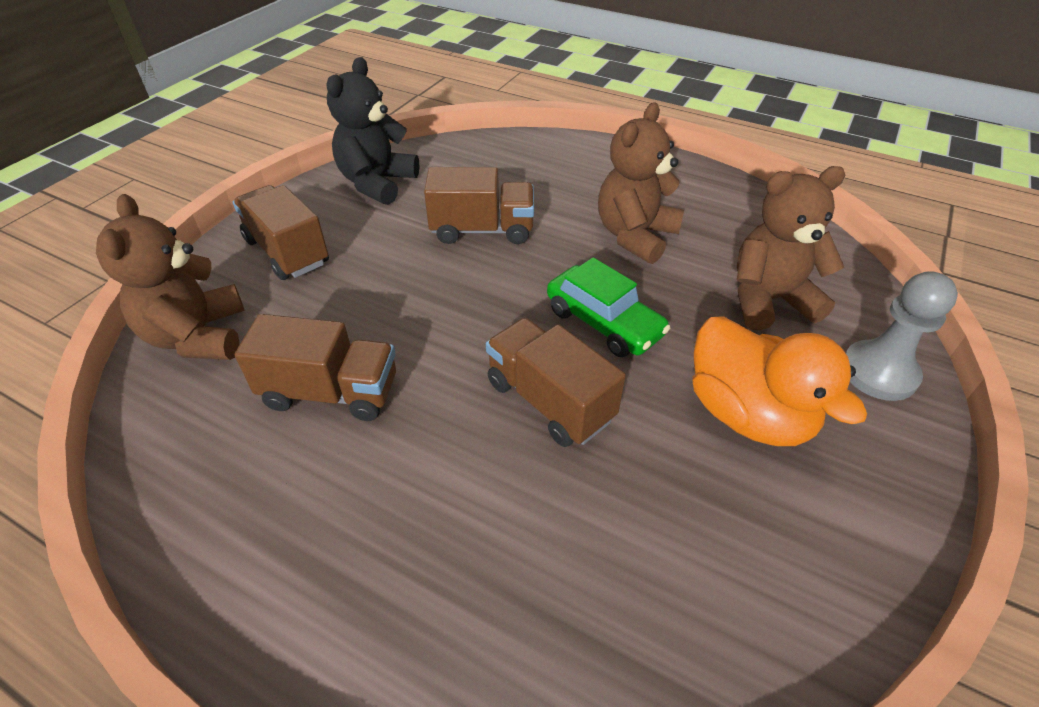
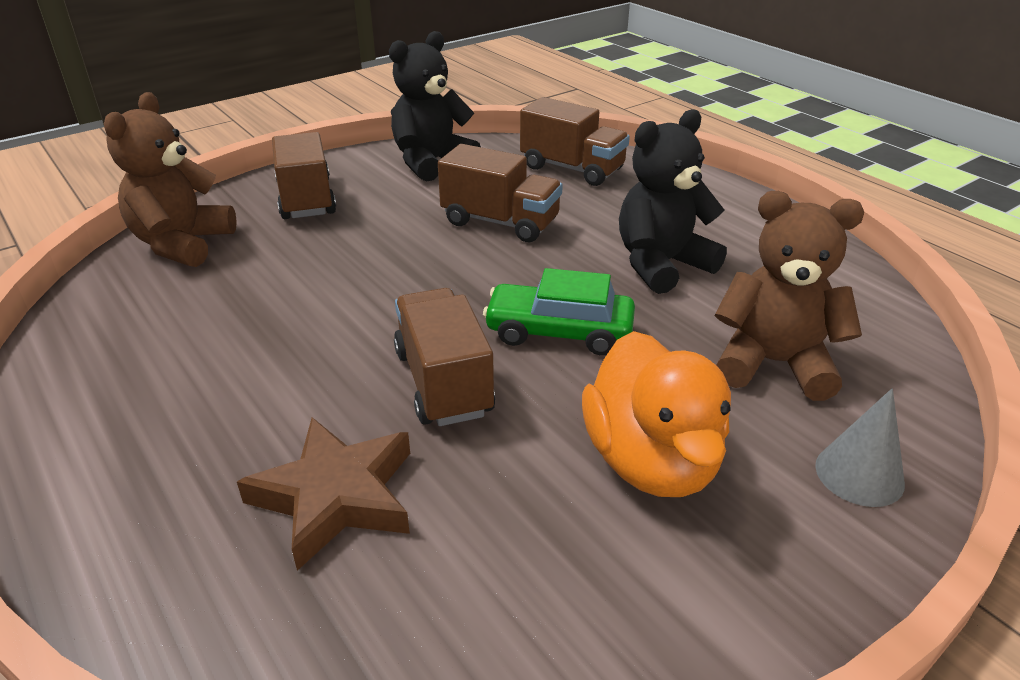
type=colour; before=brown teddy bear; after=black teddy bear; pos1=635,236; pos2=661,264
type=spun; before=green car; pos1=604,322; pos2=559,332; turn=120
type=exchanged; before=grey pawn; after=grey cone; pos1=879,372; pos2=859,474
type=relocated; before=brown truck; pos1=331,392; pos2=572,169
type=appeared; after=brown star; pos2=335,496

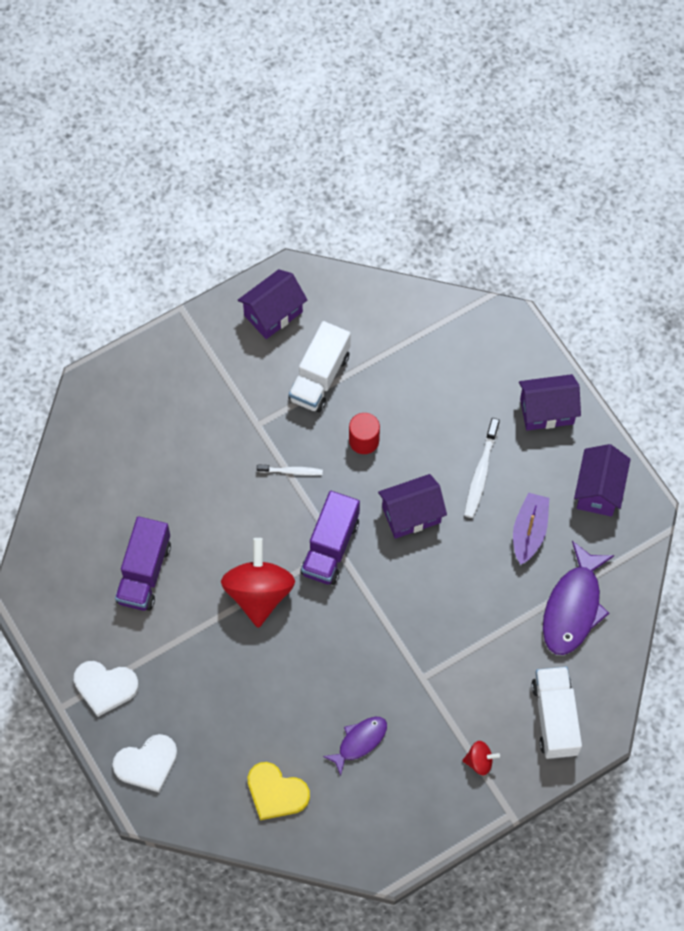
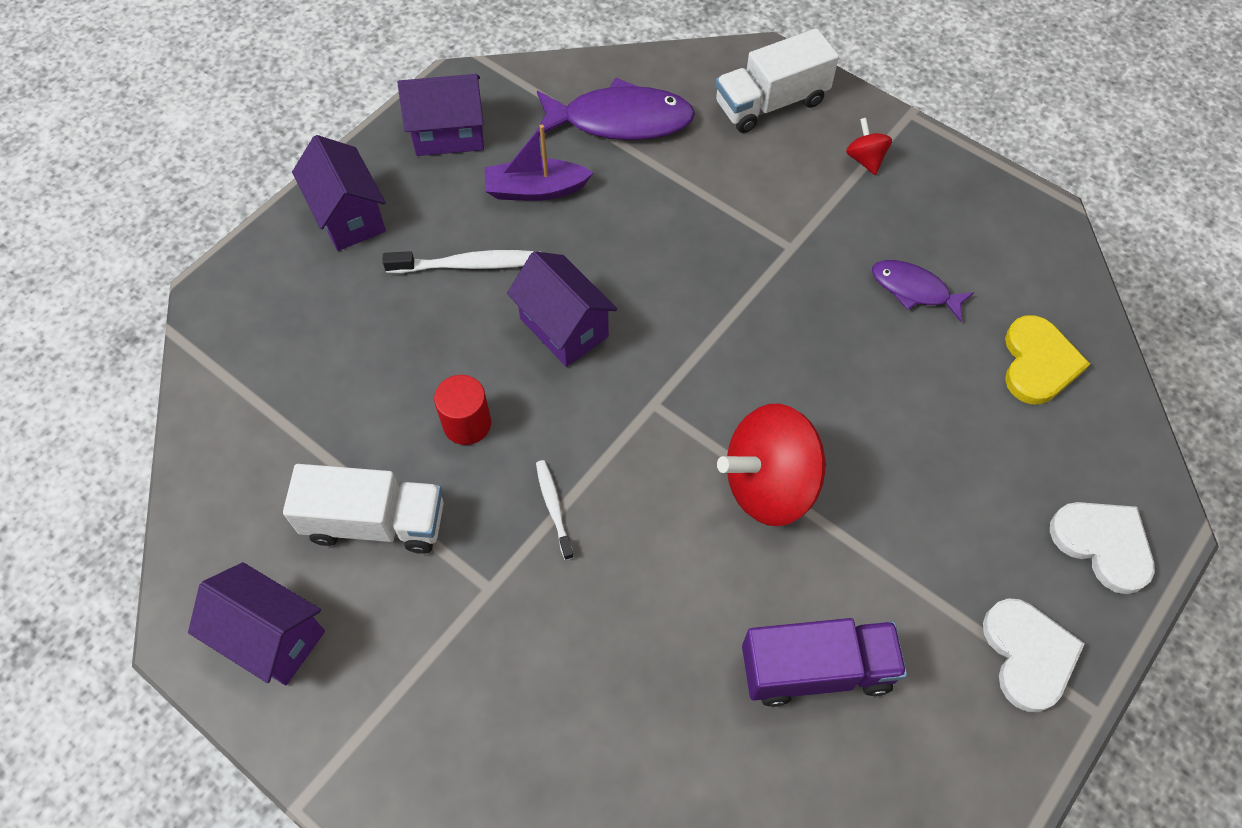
type=missing; before=purple truck; pos1=330,547

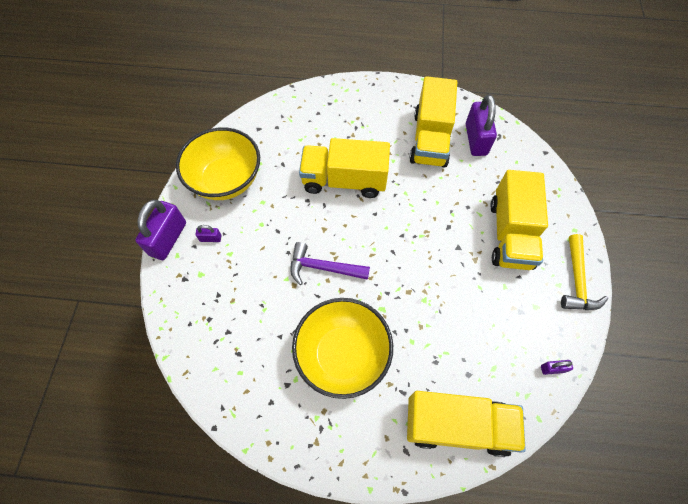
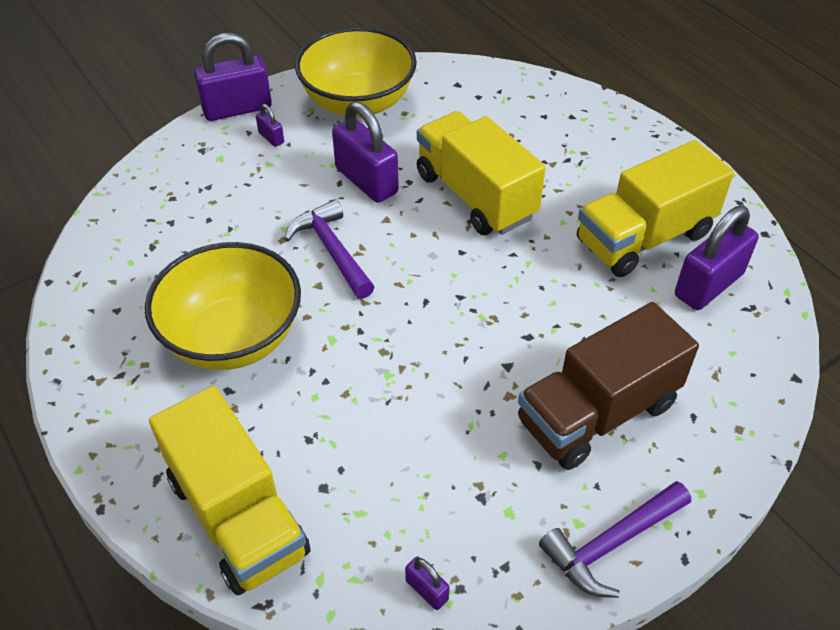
type=colour; before=yellow truck; after=brown truck; pos1=510,234; pos2=597,413
type=colour; before=yellow hammer; after=purple hammer; pos1=577,280; pos2=612,544
type=appeared; after=purple padlock; pos2=366,181

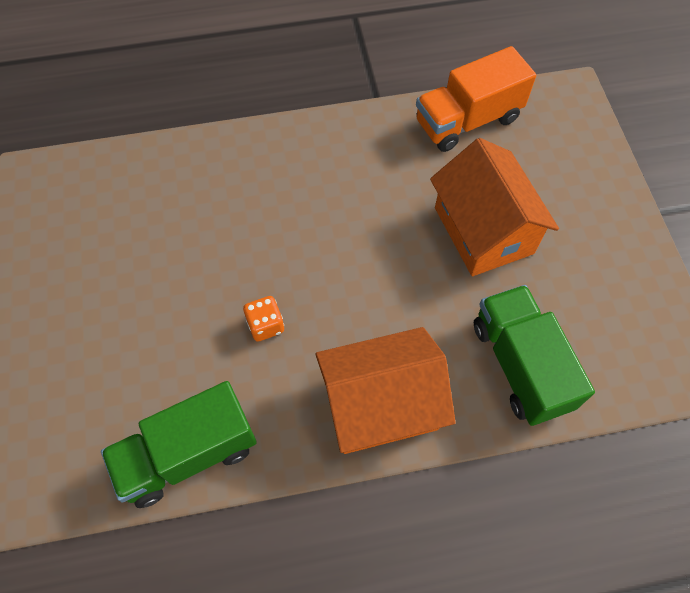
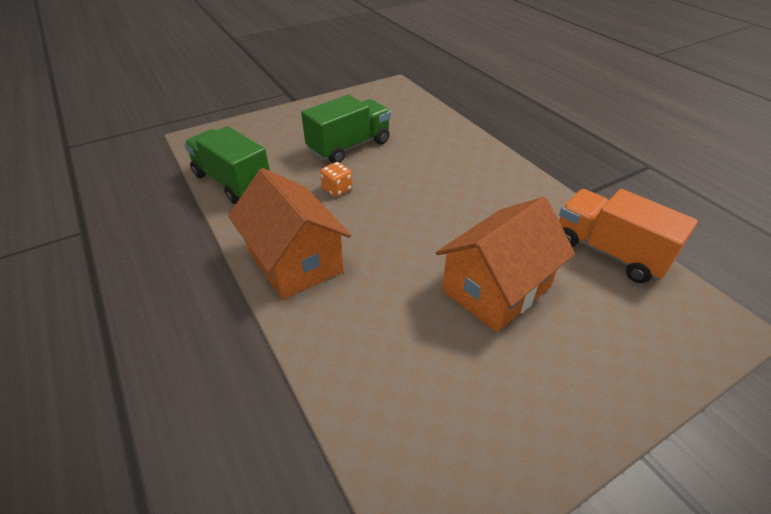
type=relocated; before=green truck; pos1=520,365; pos2=349,146

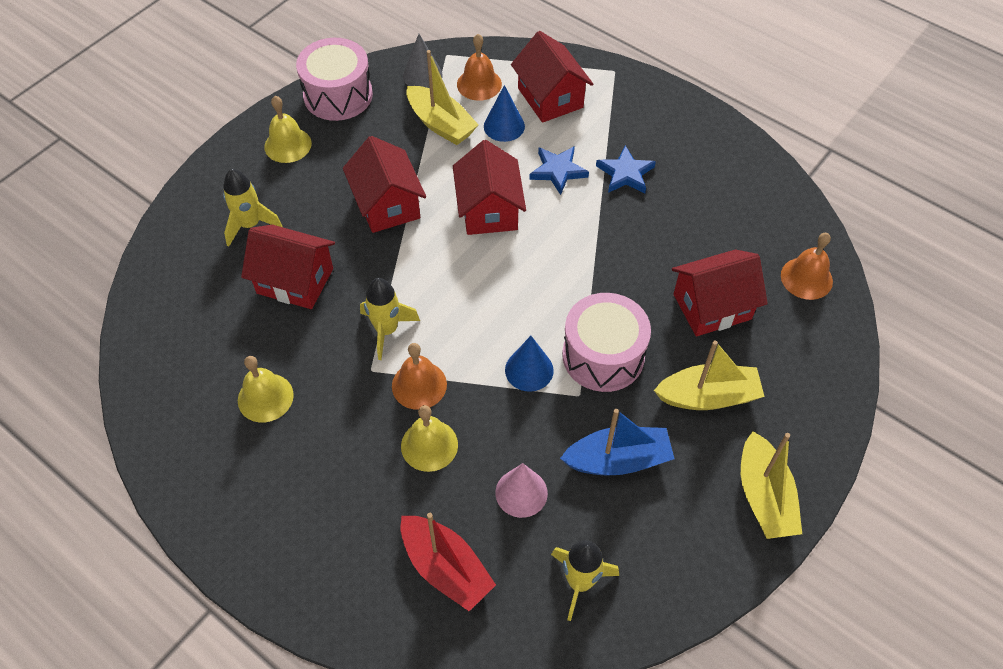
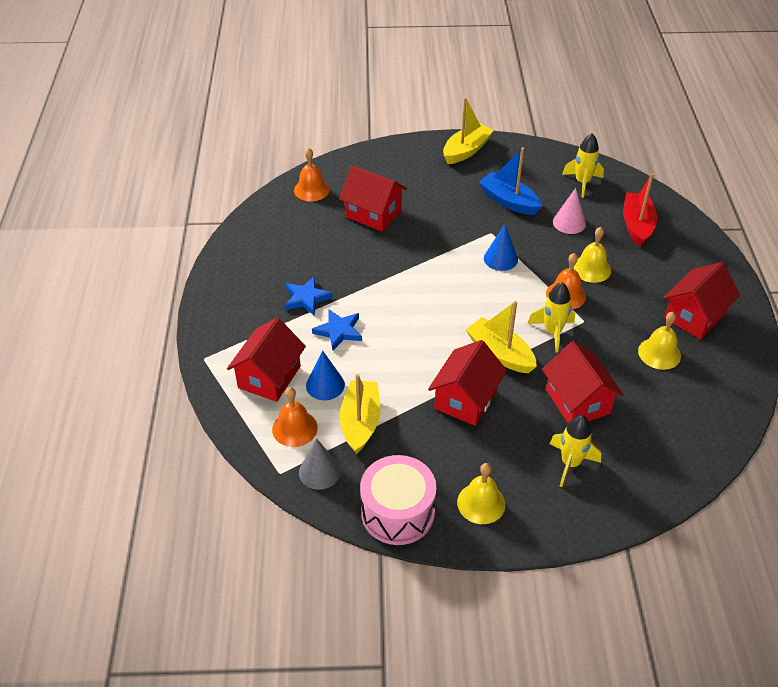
type=relocated; before=red house; pos1=489,210; pos2=694,316
type=missing; before=pink drum; pos1=603,356
type=relocated; before=yellow boat; pos1=708,396; pos2=500,353

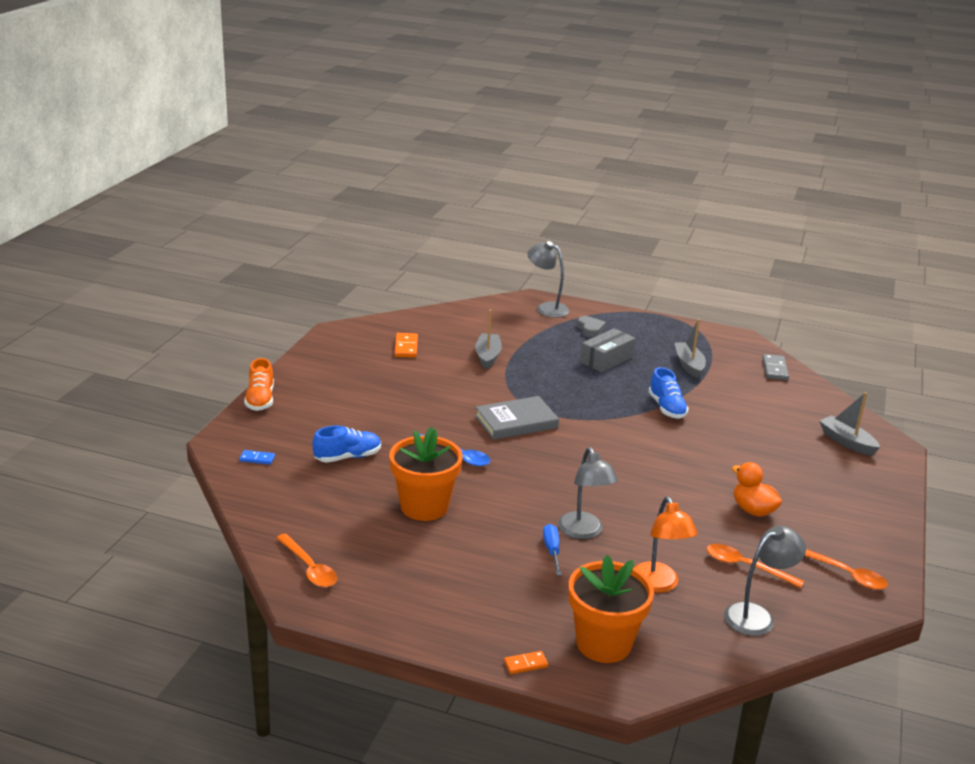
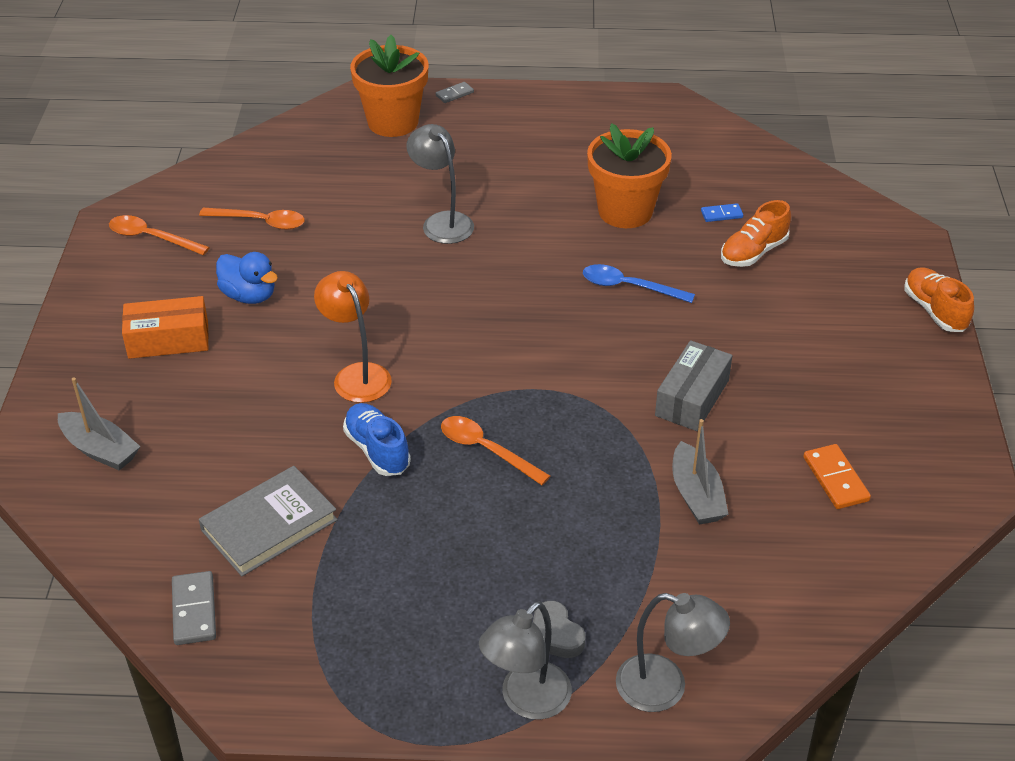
type=missing; before=grey boat; pos1=689,365
type=relocated; before=grey box; pos1=606,359; pos2=692,398
type=relocated; before=grey book; pos1=516,422; pos2=269,525
type=colour; before=blue shoe; after=orange shoe; pos1=348,457; pos2=753,252
type=relocated; before=blue domino; pos1=257,459; pos2=721,214
type=colour; before=orange duck; after=blue duck; pos1=753,510; pos2=249,295
type=relocated; before=orange lamp; pos1=658,585; pos2=356,375
type=missing; before=blue screwdriver; pos1=552,550
type=relocated; before=grey lamp; pos1=757,616; pos2=526,701
type=relocated; before=orange spoon; pos1=309,568; pos2=486,450
type=colour; before=orange domino; after=grey domino; pos1=525,664; pos2=454,94
type=appeared; after=orange box; pos2=168,340

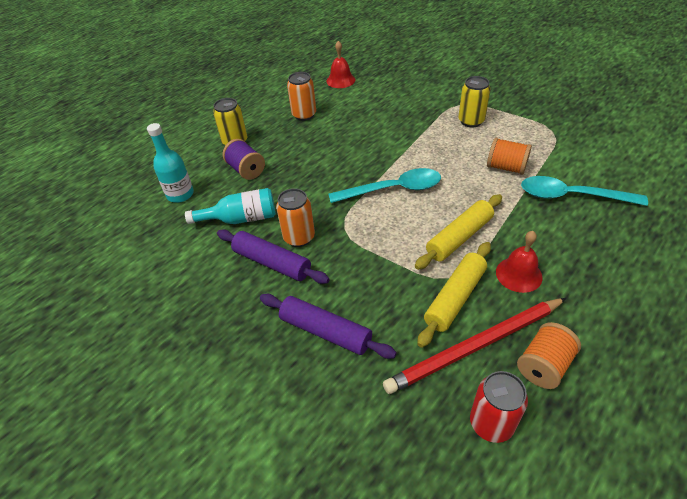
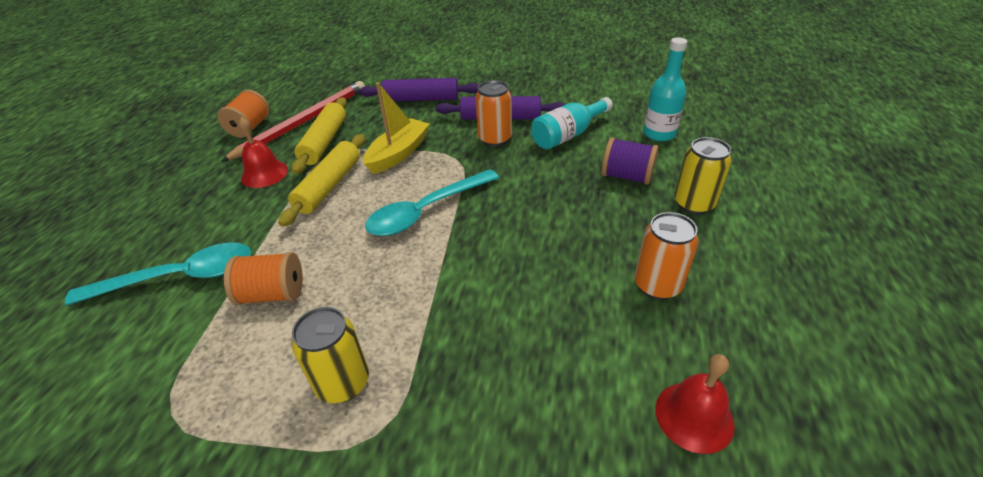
type=missing; before=red can; pos1=491,423
type=appeared; after=yellow boat; pos2=398,153

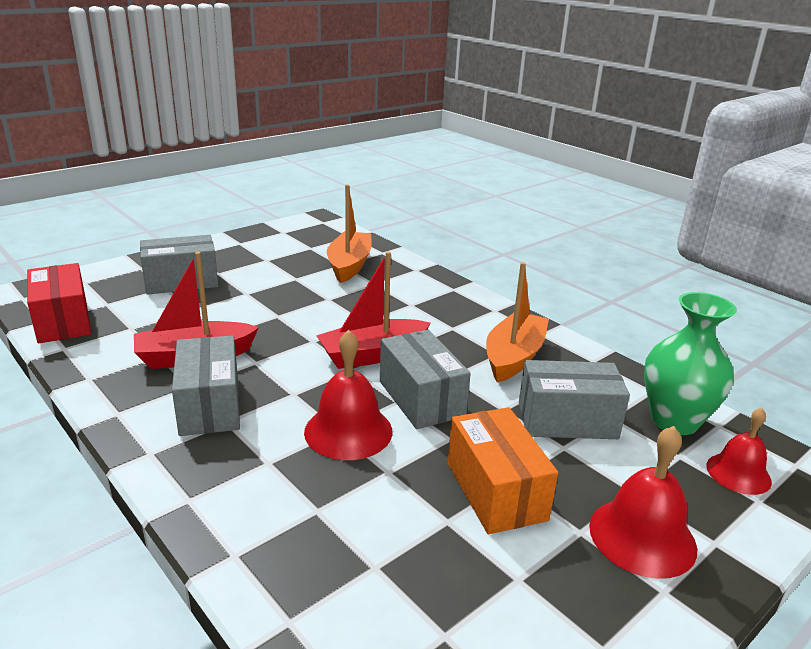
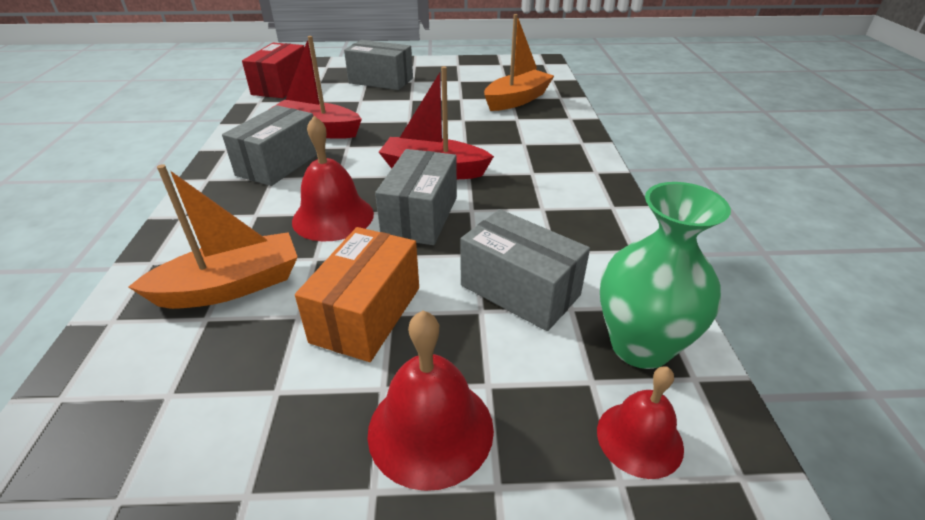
type=relocated; before=orange boat; pos1=514,357; pos2=231,286

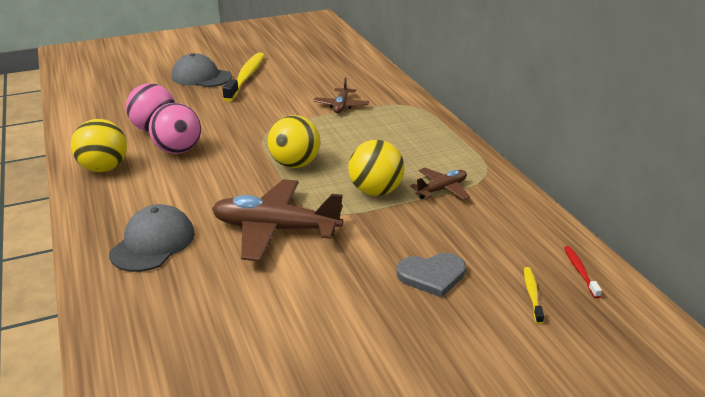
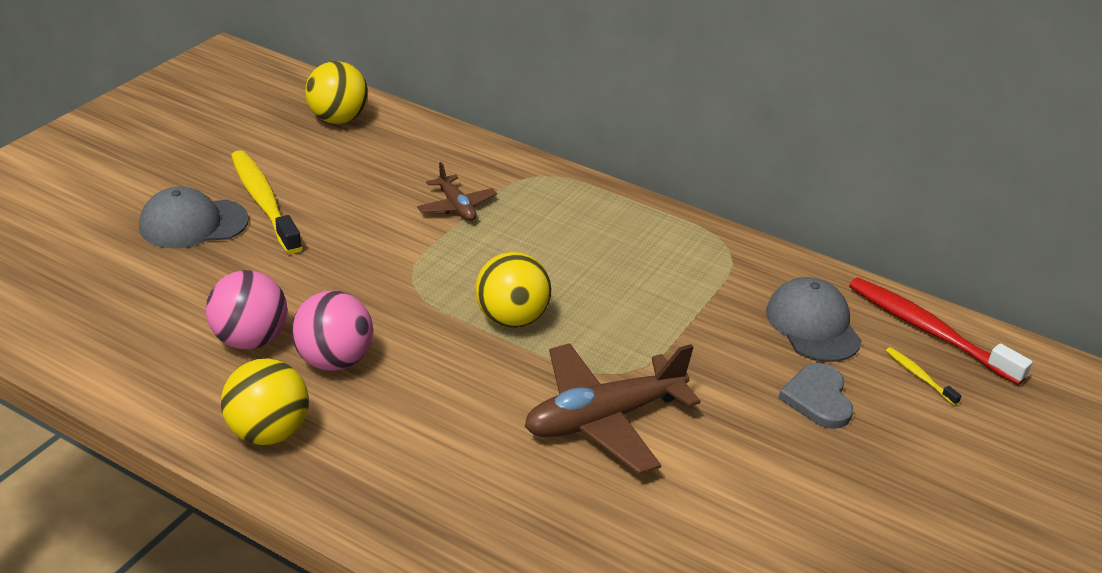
type=relocated; before=yellow ball; pos1=375,191; pos2=338,119
type=missing; before=brown plane; pos1=442,189
type=relocated; before=grey cap; pos1=153,243; pos2=813,325
type=size; before=red toothbrush; pos1=580,271; pos2=929,331; scale=2.22
type=spun; before=grey heart; pos1=432,275; pos2=818,398; turn=135

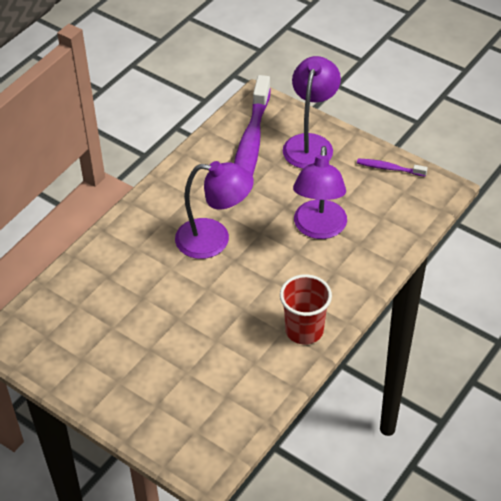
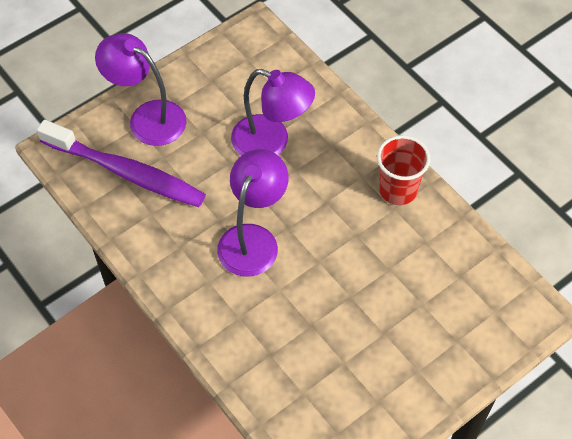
type=missing; before=purple toothbrush; pos1=389,168

